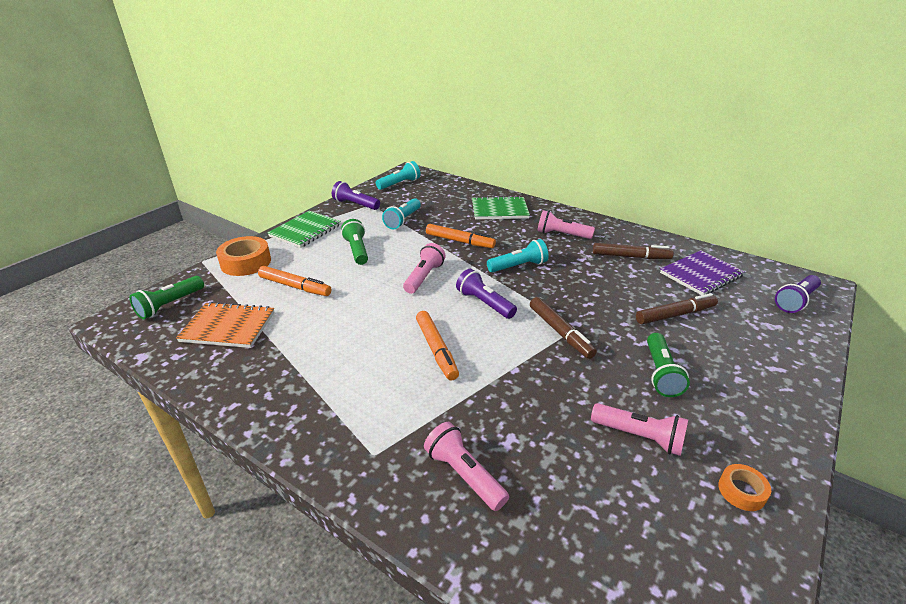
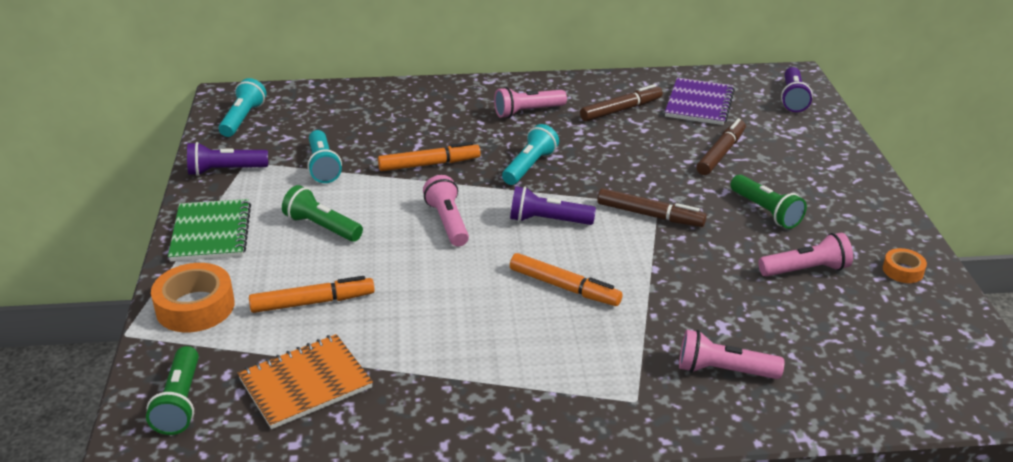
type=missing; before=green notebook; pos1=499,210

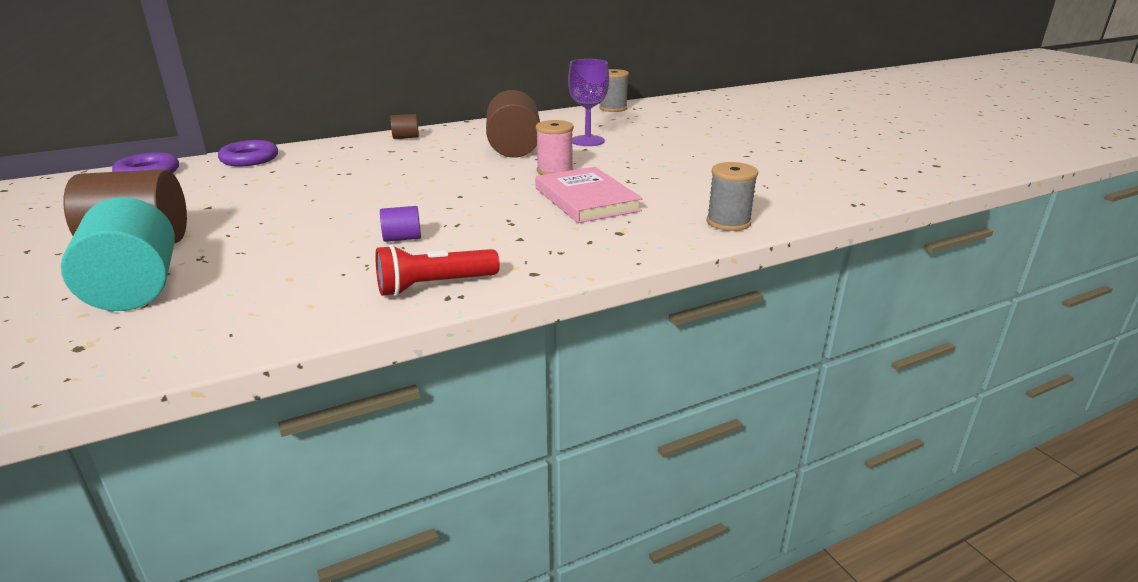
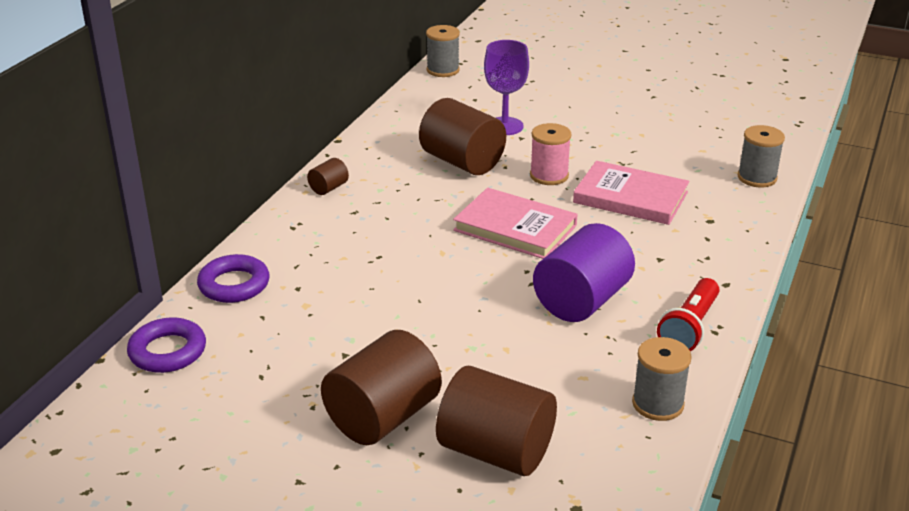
type=colour; before=turquoise cylinder; after=brown cylinder; pos1=135,289; pos2=496,451
type=size; before=purple cylinder; pos1=402,238; pos2=582,301; scale=2.19
type=appeared; after=pink book; pos2=515,228
type=appeared; after=grey spool; pos2=658,404

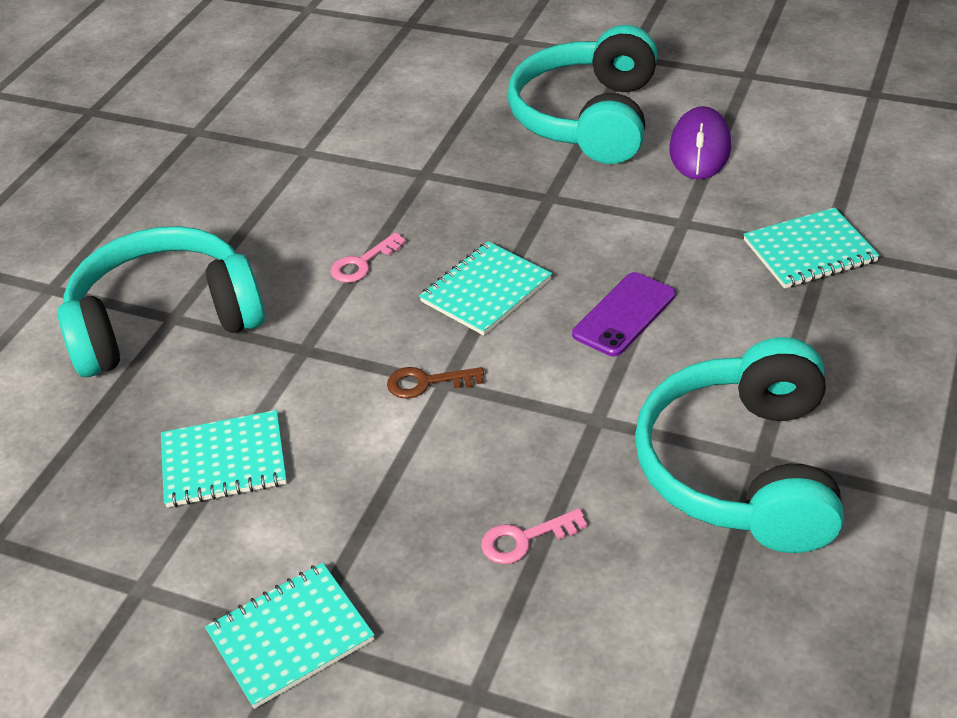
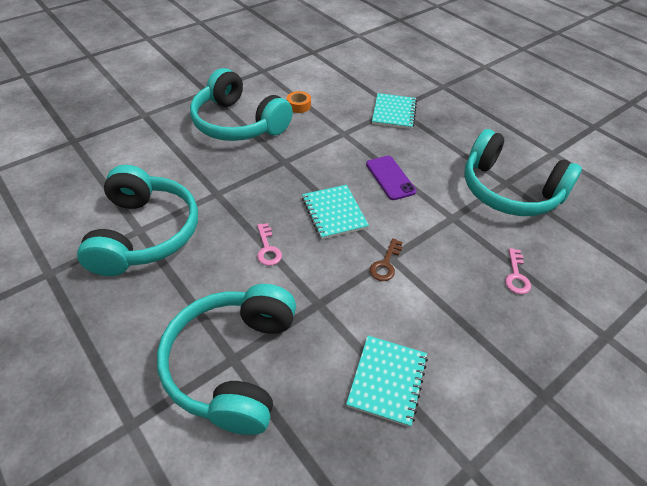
type=exchanged; before=purple mouse; after=orange tape; pos1=700,149; pos2=299,106
type=missing; before=turquoise notebook; pos1=290,636
type=appeared; after=turquoise headphones; pos2=144,233

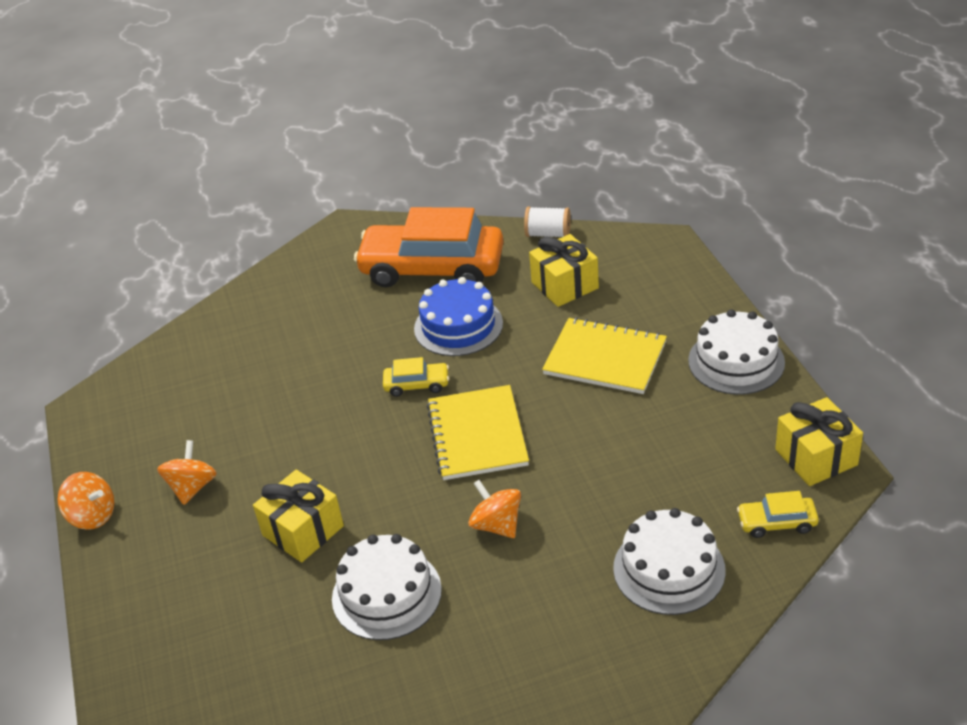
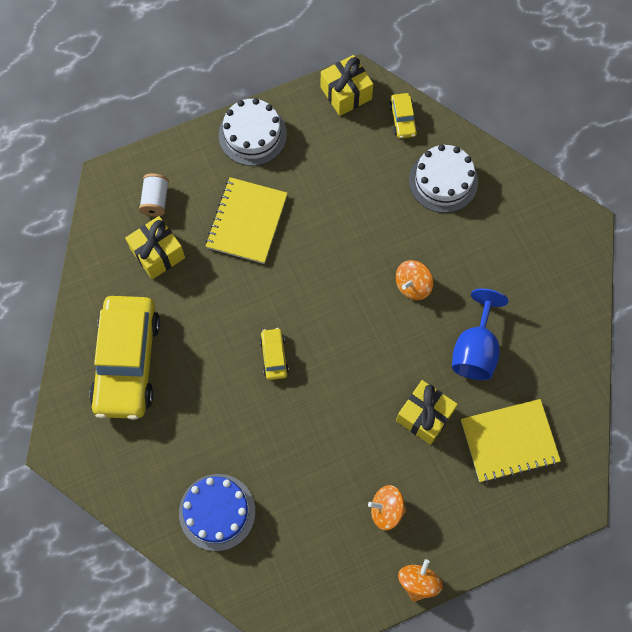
type=relocated; before=white spool; pos1=548,234; pos2=155,200
type=colour; before=orange car; after=yellow car; pos1=432,268; pos2=127,362
type=relocated; before=blue cake; pos1=458,326; pos2=217,512
type=relocated; before=yellow notebook; pos1=477,435; pos2=509,441
type=exchanged; before=white cake; after=blue goblet; pos1=386,594; pos2=475,350

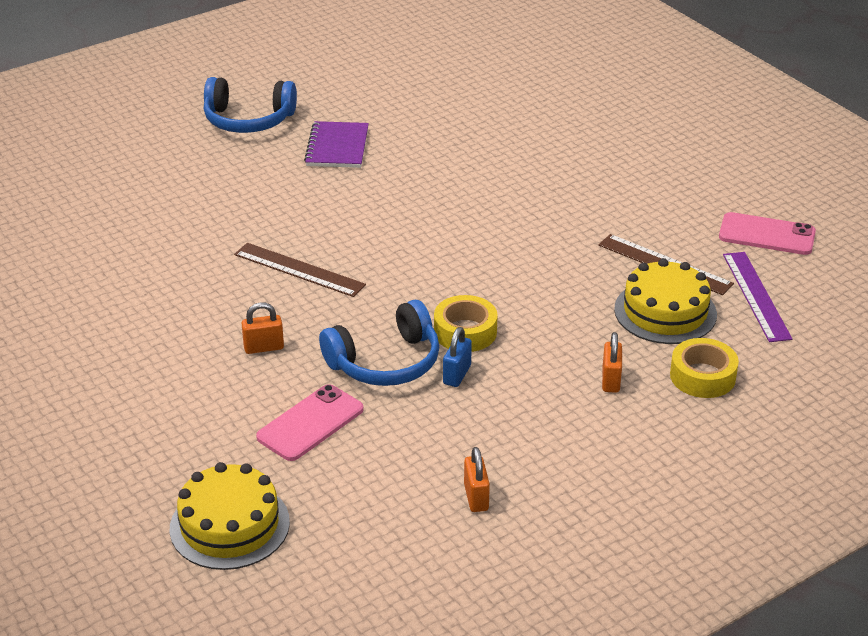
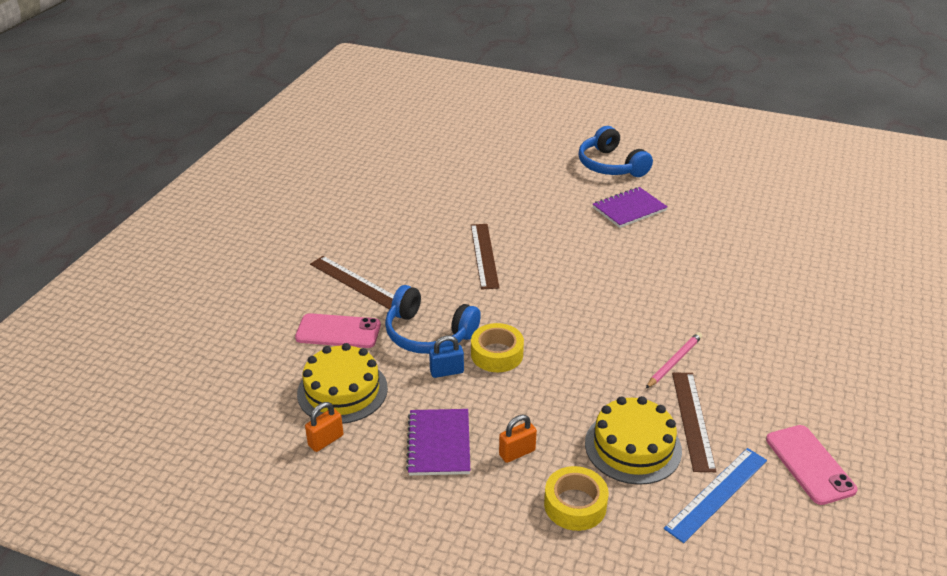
type=colour; before=purple ruler; after=blue ruler; pos1=756,296; pos2=717,494
type=missing; before=orange padlock; pos1=264,348
type=relocated; before=yellow cake; pos1=229,525; pos2=342,391
type=appeared; after=brown ruler; pos2=354,282
type=appeared; after=pink pencil; pos2=674,362
type=appeared; after=purple notebook; pos2=439,444

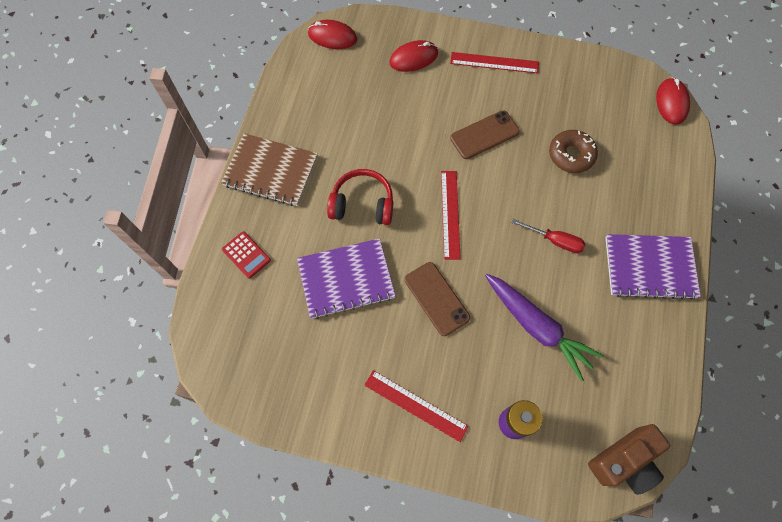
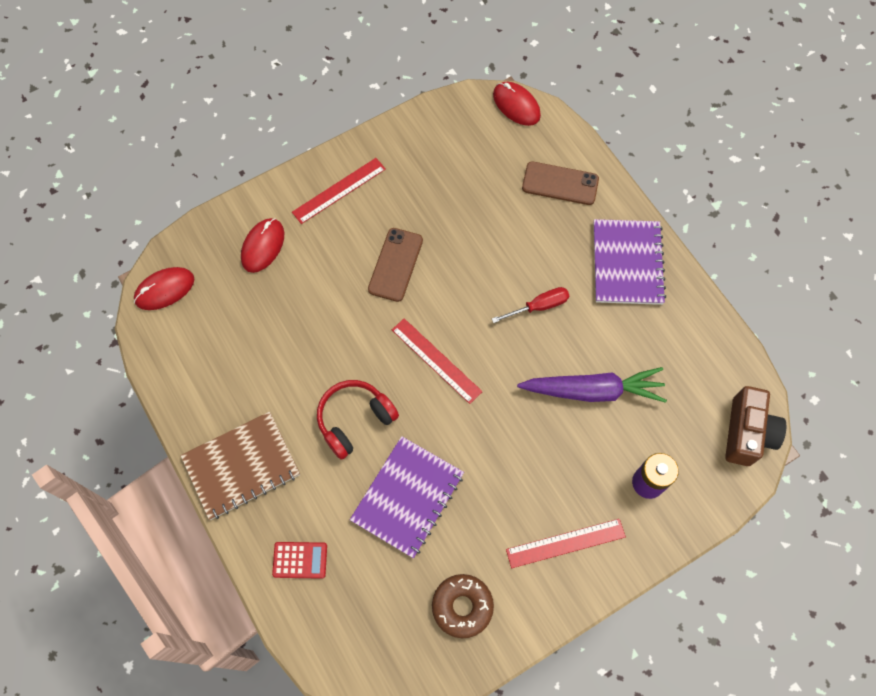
type=relocated; before=brown donut; pos1=571,155; pos2=462,606
type=spun; before=purple notebook; pos1=649,267; pos2=627,263; turn=-45
type=relocated; before=brown phone; pos1=436,298; pos2=560,184

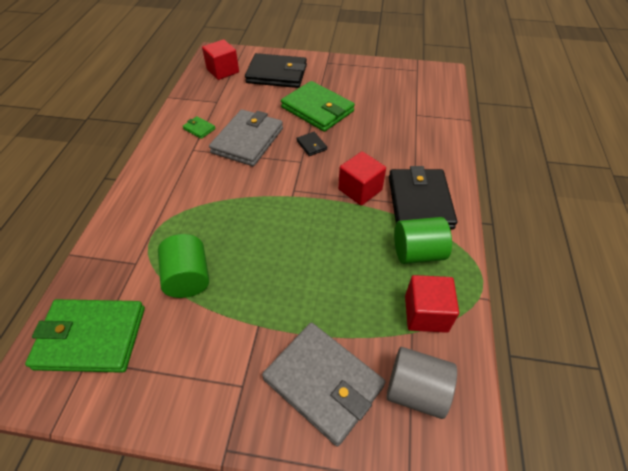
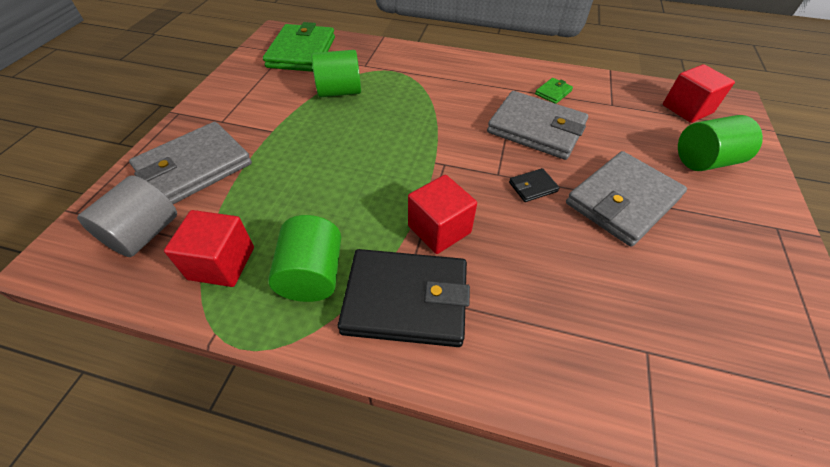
type=exchanged; before=black wallet; after=green cylinder; pos1=277,74; pos2=704,161
type=colour; before=green wallet; after=grey wallet; pos1=317,109; pos2=622,201

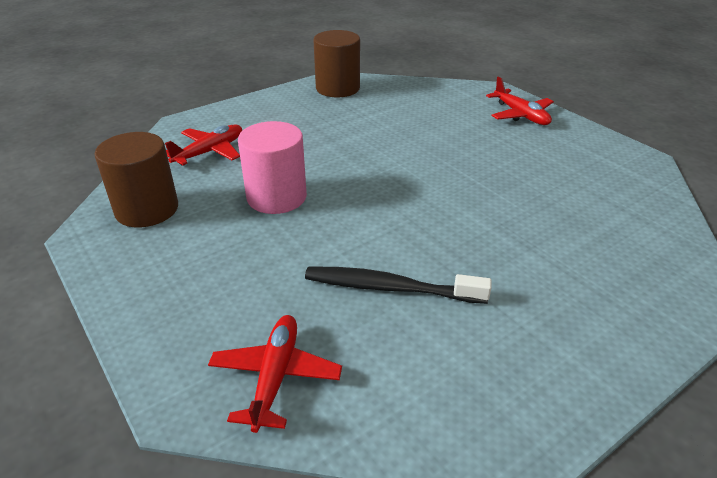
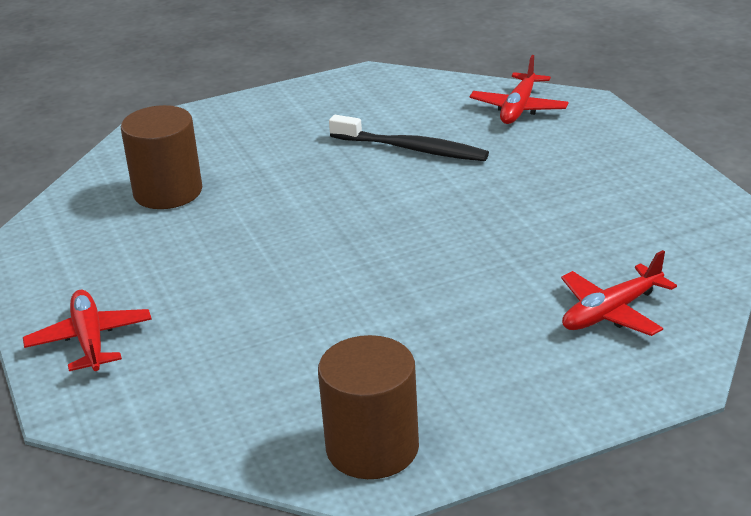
type=missing; before=pink cylinder; pos1=276,197
type=relocated; before=brown cylinder; pos1=147,209; pos2=168,192

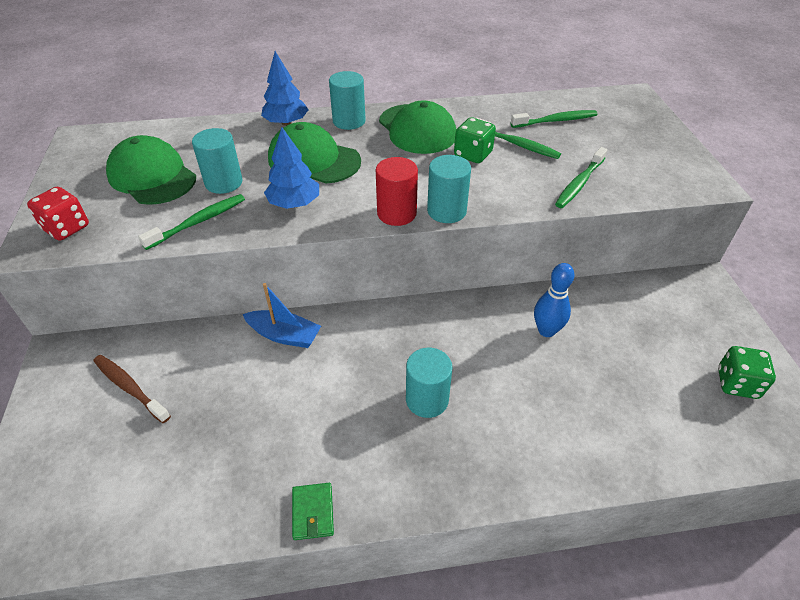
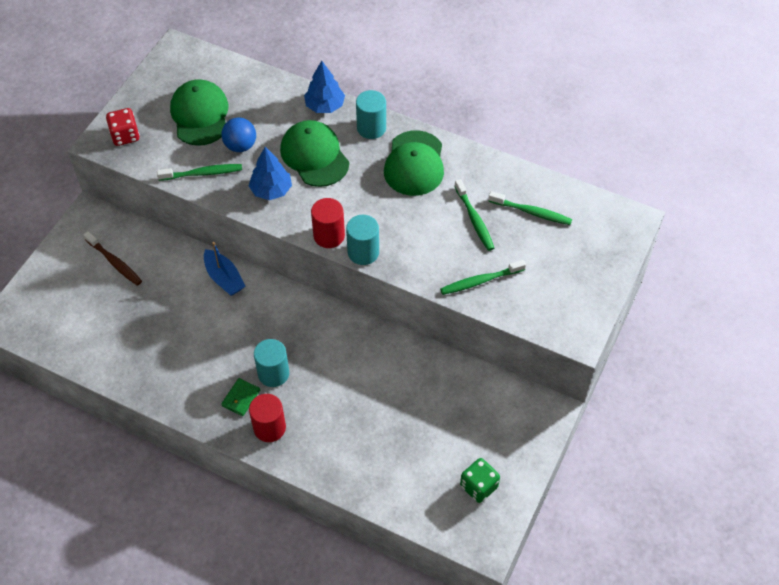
type=missing; before=green dice; pos1=473,154
type=exchanged; before=turquoise cylinder; after=blue ball; pos1=224,182; pos2=240,146
type=missing; before=blue bowling pin; pos1=546,330
type=spun; before=brown toothbrush; pos1=130,388; pos2=115,262; turn=150
type=relocated; before=green wallet; pos1=313,512; pos2=241,398
type=appeared; after=red cylinder; pos2=269,428

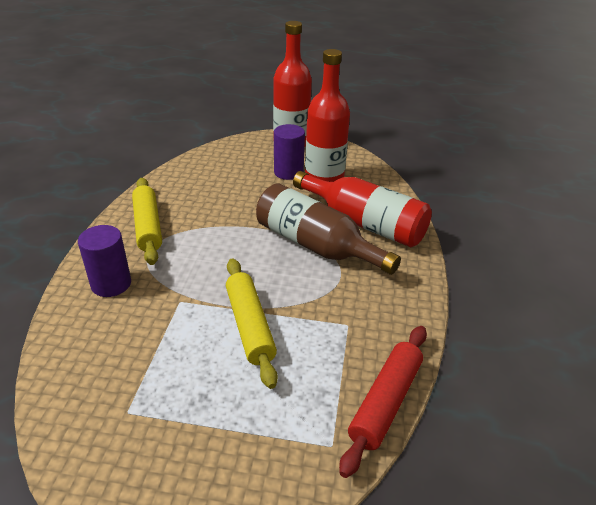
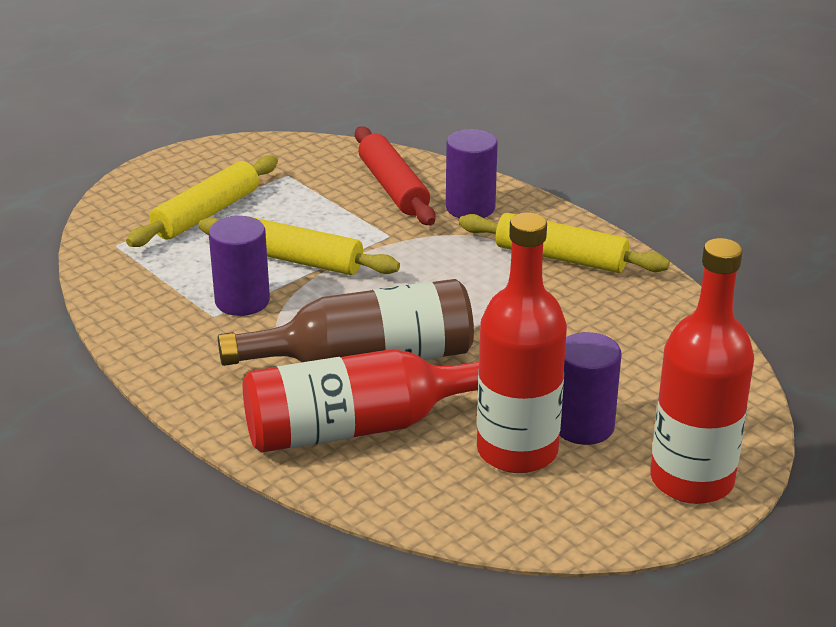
type=relocated; before=red rolling pin; pos1=385,402; pos2=393,187
type=appeared; after=yellow rolling pin; pos2=207,214
type=appeared; after=purple cylinder; pos2=242,301

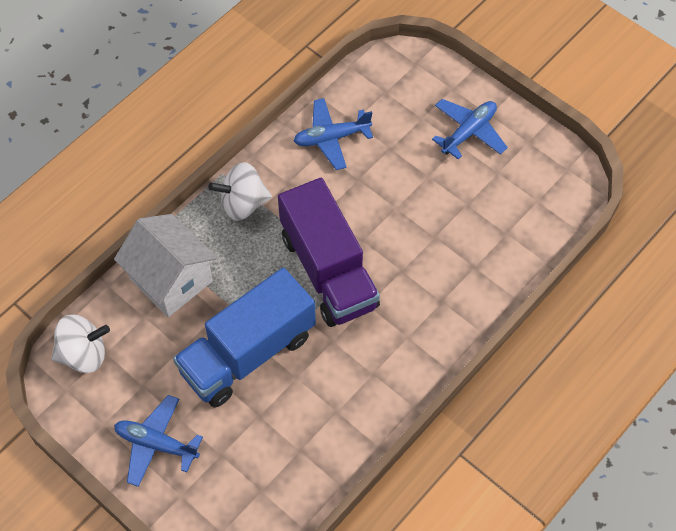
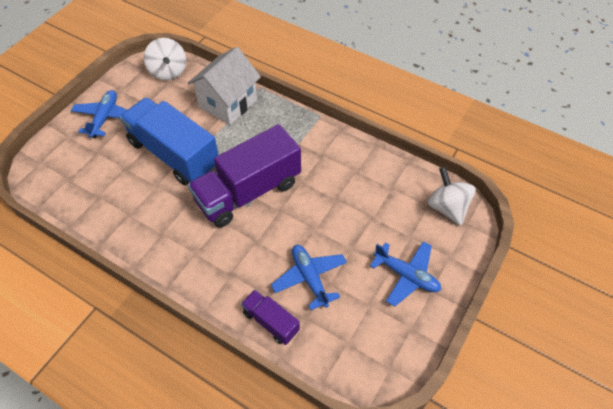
type=relocated; before=blue plane; pos1=331,138; pos2=310,278
type=relocated; before=white spinning top; pos1=243,204; pos2=447,207
type=appeared; after=purple truck; pos2=271,321

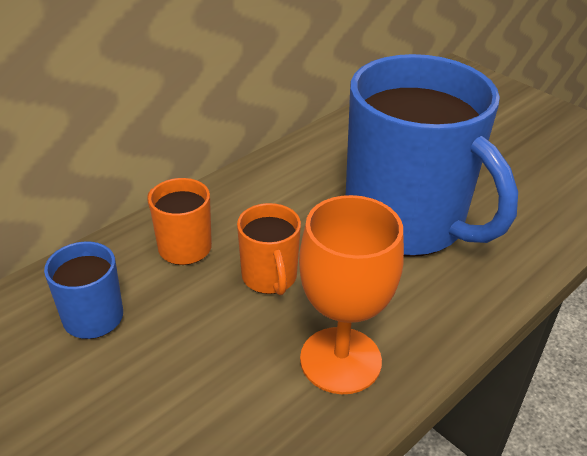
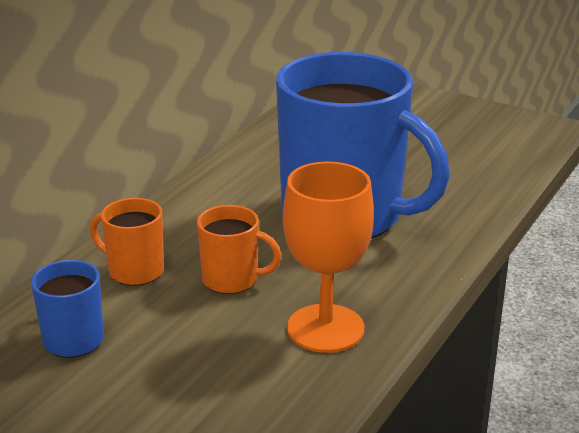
type=spun; before=orange mug; pos1=270,277; pos2=232,280; turn=-45

